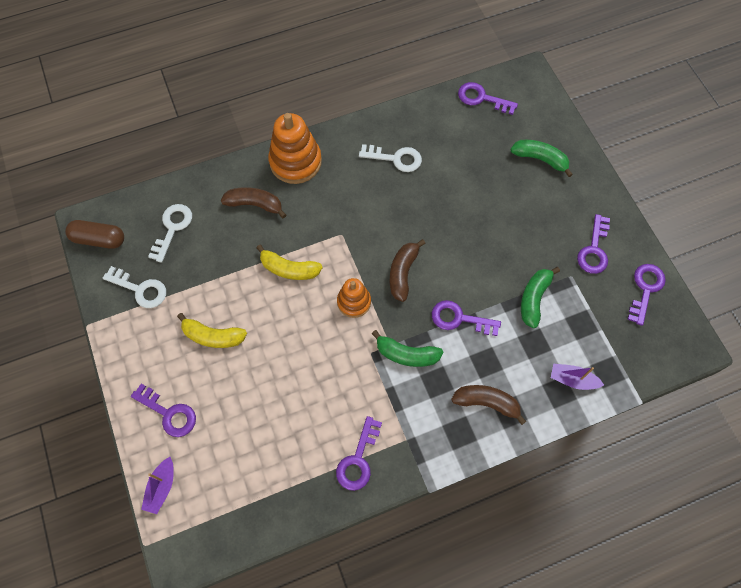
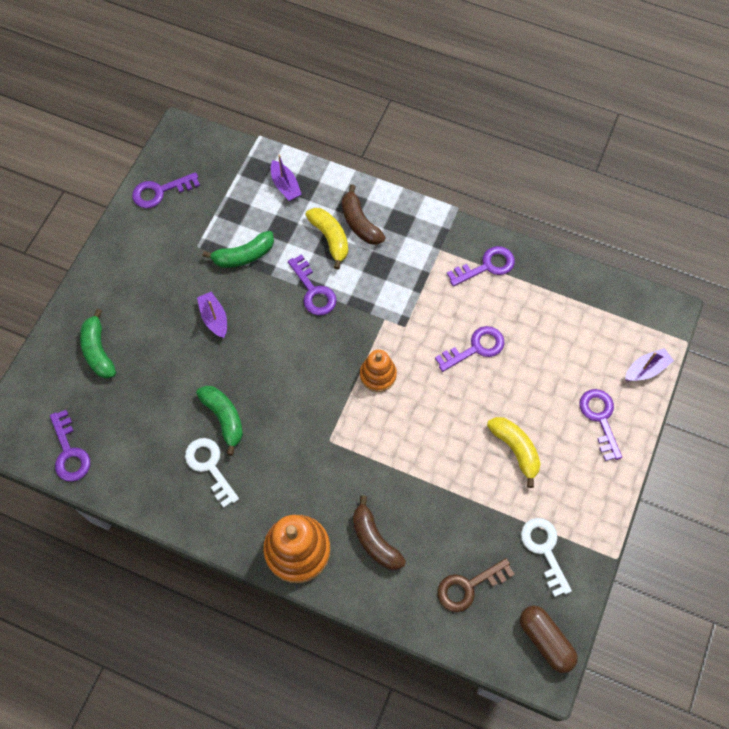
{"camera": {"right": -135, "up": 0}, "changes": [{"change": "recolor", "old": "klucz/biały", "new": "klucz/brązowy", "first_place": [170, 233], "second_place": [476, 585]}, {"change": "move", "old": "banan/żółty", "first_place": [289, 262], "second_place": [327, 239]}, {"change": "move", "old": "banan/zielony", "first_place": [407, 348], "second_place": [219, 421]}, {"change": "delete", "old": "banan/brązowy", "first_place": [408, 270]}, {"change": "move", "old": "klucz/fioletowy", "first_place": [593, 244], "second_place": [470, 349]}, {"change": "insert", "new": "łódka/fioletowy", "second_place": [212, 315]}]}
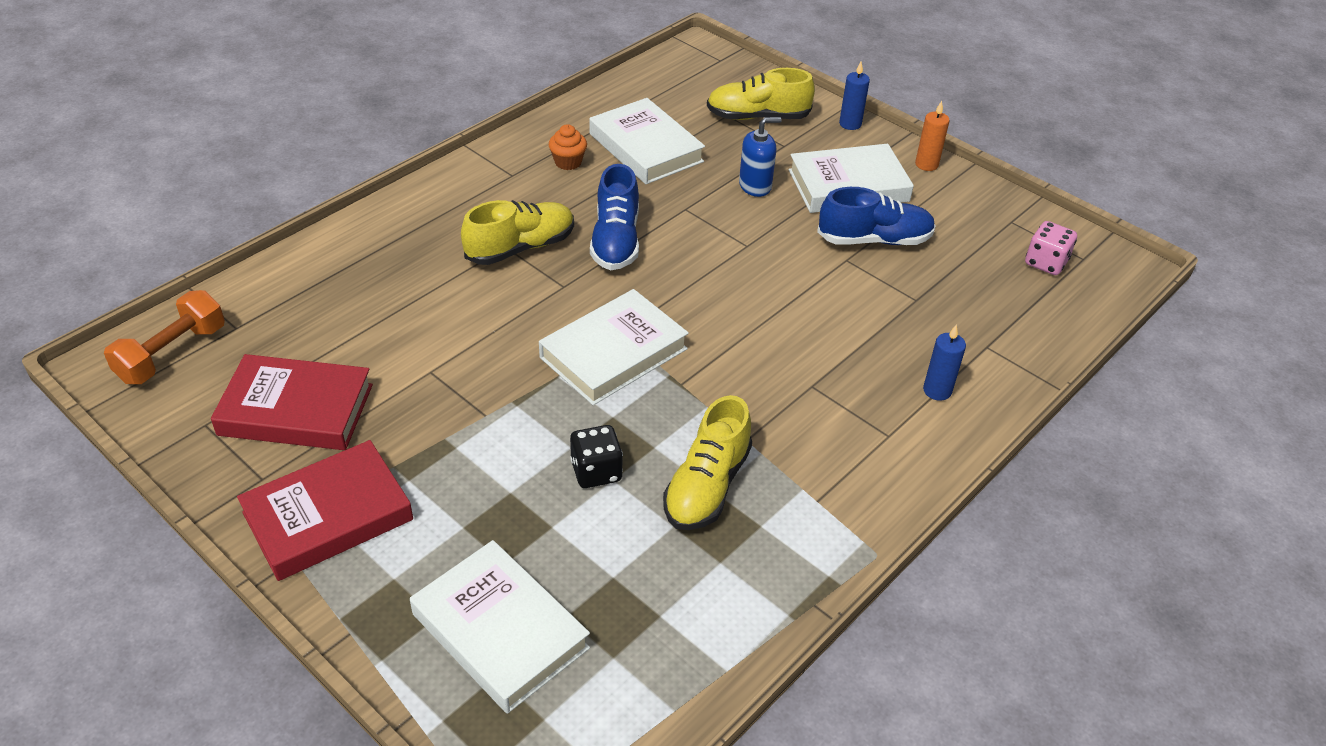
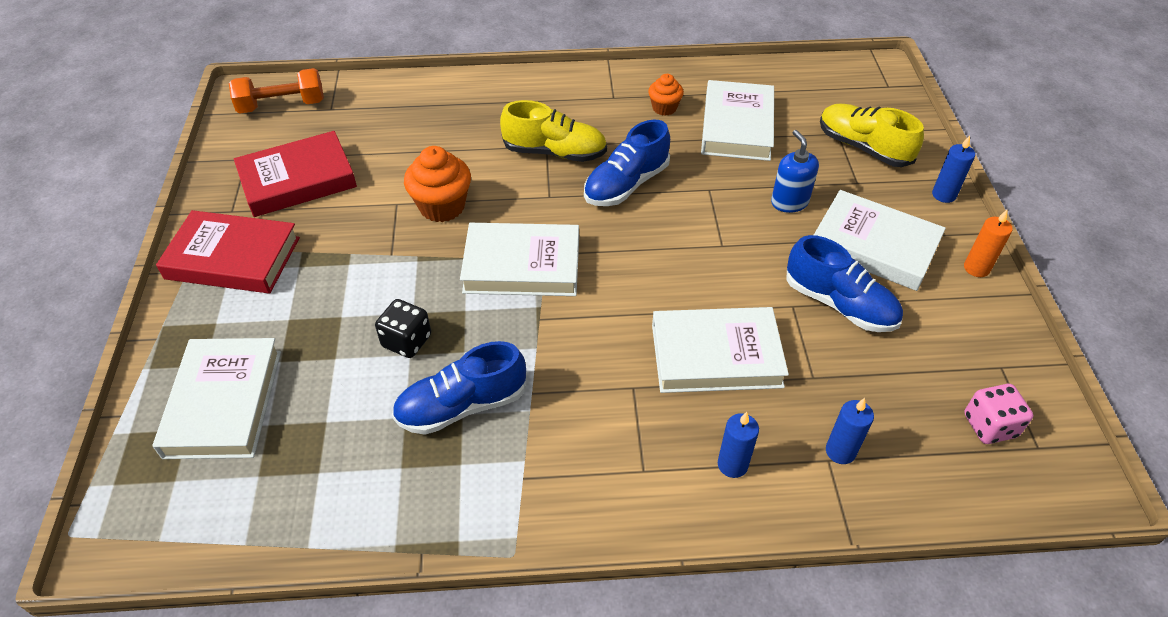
{"camera": {"right": 45, "up": 5}, "changes": [{"change": "rotate", "old": "książka/czerwony", "first_place": [292, 402], "second_place": [295, 174], "degrees": -75}, {"change": "recolor", "old": "but/żółty", "new": "but/niebieski", "first_place": [707, 462], "second_place": [459, 388]}, {"change": "rotate", "old": "dozownik mydła/niebieski", "first_place": [760, 157], "second_place": [795, 171], "degrees": -135}, {"change": "insert", "new": "muffinka/pomarańczowy", "second_place": [437, 184]}, {"change": "insert", "new": "książka/biały", "second_place": [720, 350]}, {"change": "insert", "new": "świeca/niebieski", "second_place": [850, 431]}]}
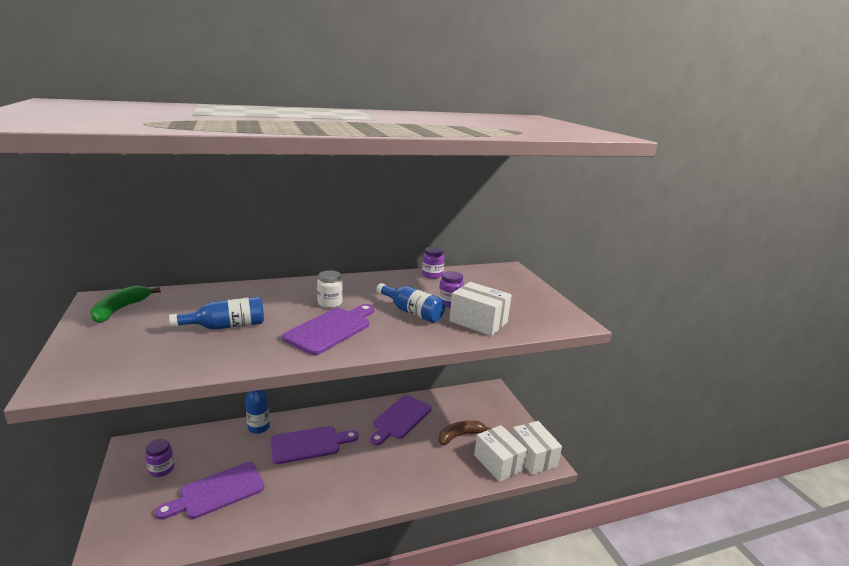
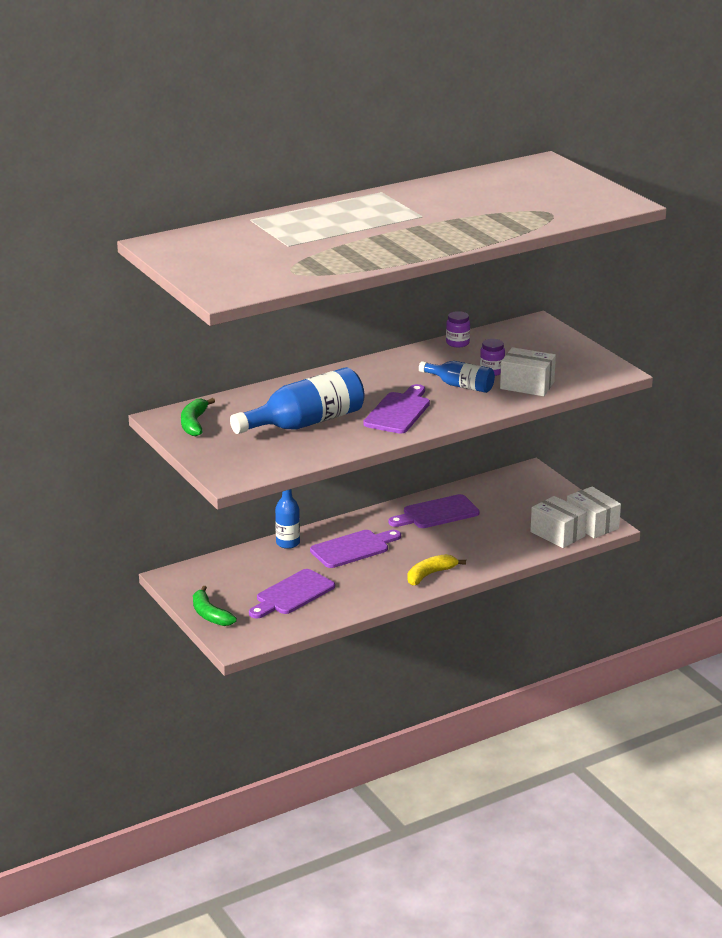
{"camera": {"right": -10, "up": 5}, "changes": [{"change": "delete", "old": "słoik/fioletowy", "first_place": [159, 458]}, {"change": "resize", "old": "butelka/niebieski", "first_place": [216, 313], "second_place": [297, 400], "factor": 1.75}, {"change": "delete", "old": "słoik/biały", "first_place": [330, 289]}, {"change": "rotate", "old": "deska do krojenia/fioletowy", "first_place": [400, 420], "second_place": [433, 511], "degrees": 45}, {"change": "delete", "old": "banan/brązowy", "first_place": [465, 432]}, {"change": "insert", "new": "banan/zielony", "second_place": [215, 606]}, {"change": "insert", "new": "banan/żółty", "second_place": [437, 570]}]}
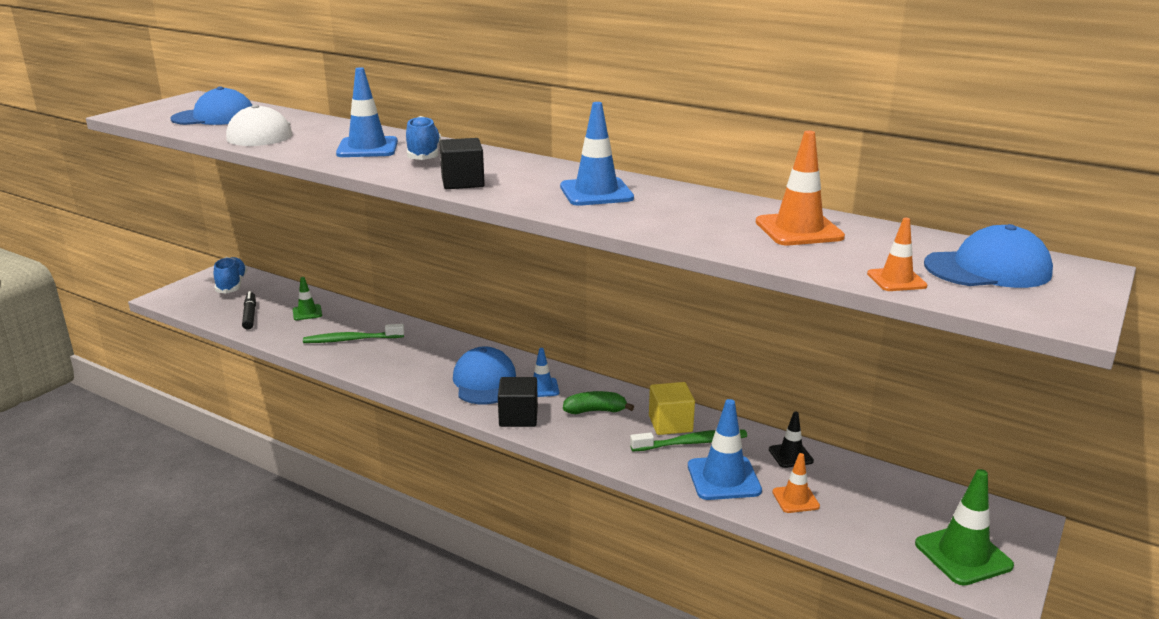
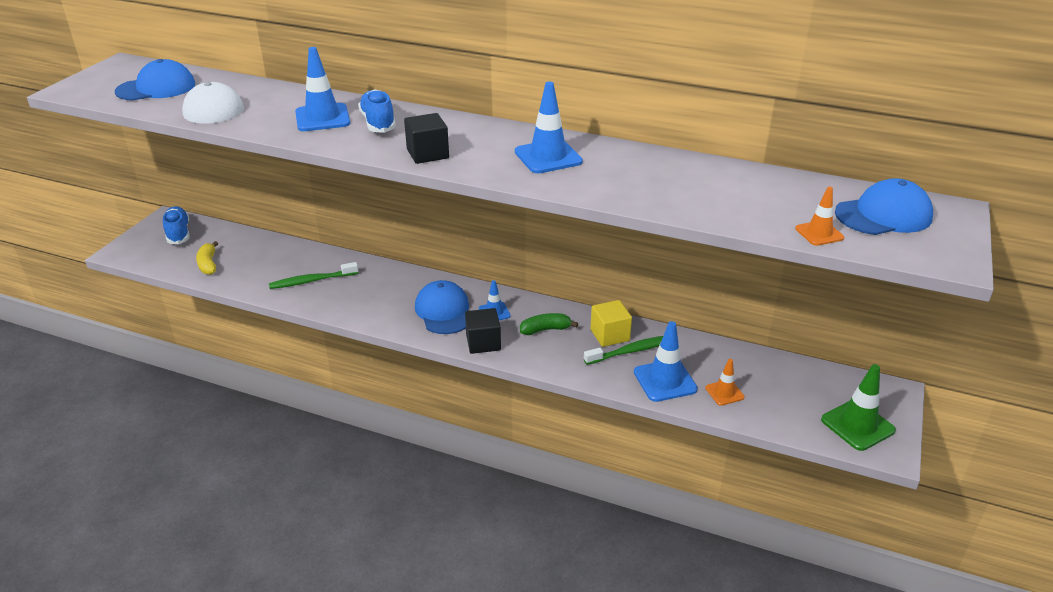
{"camera": {"right": -10, "up": 10}, "changes": [{"change": "replace", "old": "flamaster/czarny", "new": "banan/żółty", "first_place": [249, 310], "second_place": [207, 258]}, {"change": "delete", "old": "pachołek/zielony", "first_place": [307, 298]}, {"change": "delete", "old": "pachołek/pomarańczowy", "first_place": [800, 188]}, {"change": "delete", "old": "pachołek/czarny", "first_place": [791, 439]}]}
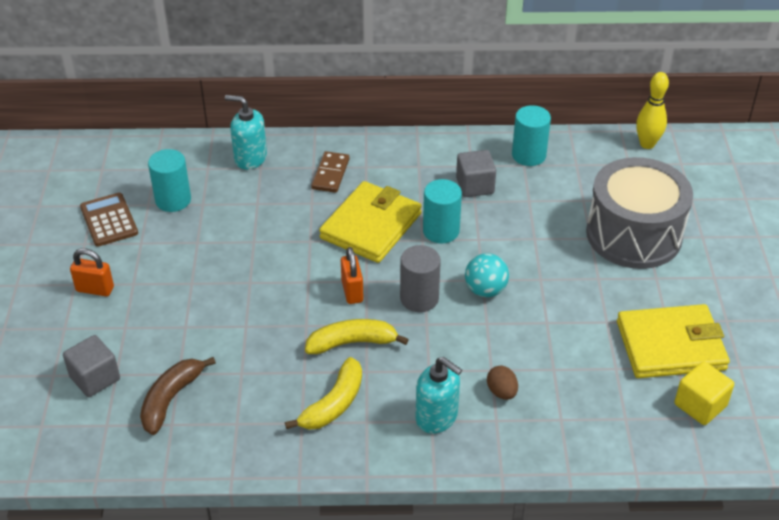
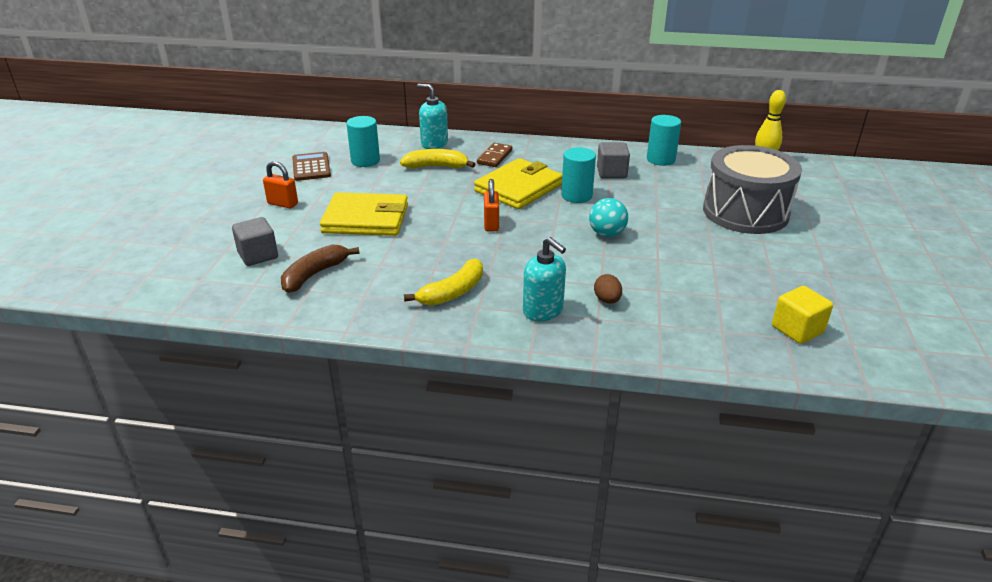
{"camera": {"right": 10, "up": -10}, "changes": [{"change": "move", "old": "banan/żółty", "first_place": [357, 336], "second_place": [438, 158]}, {"change": "delete", "old": "walec/szary", "first_place": [420, 278]}, {"change": "move", "old": "portfel/żółty", "first_place": [673, 341], "second_place": [364, 214]}]}
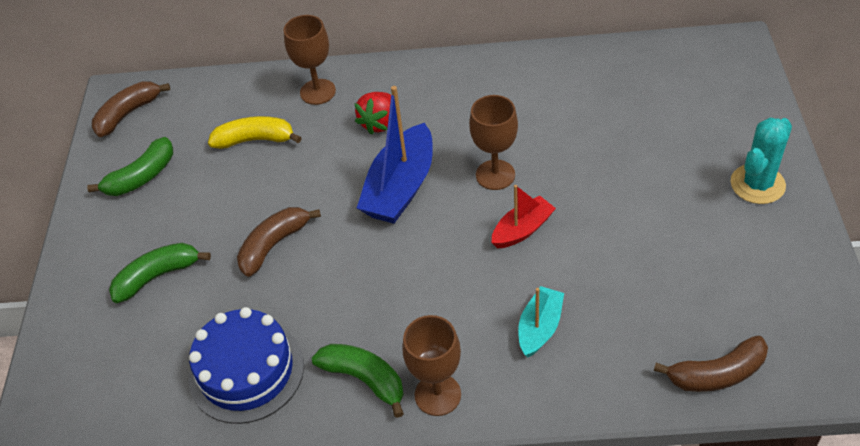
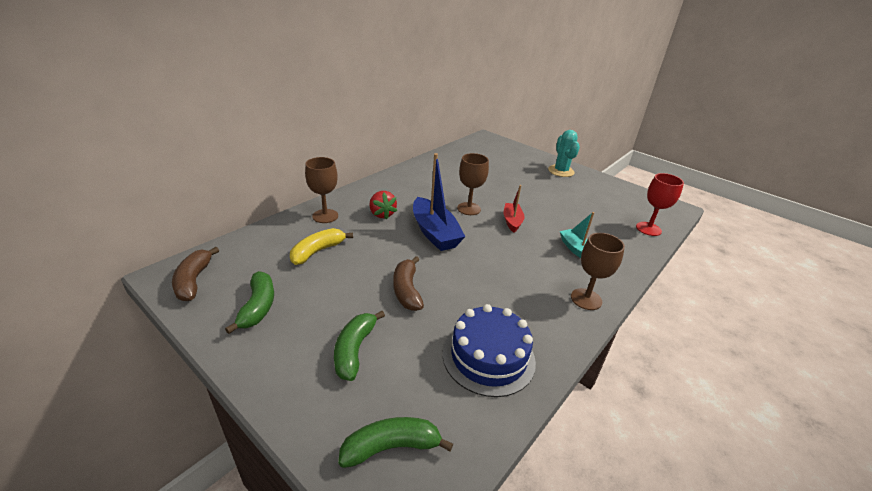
{"camera": {"right": -55, "up": -15}, "changes": [{"change": "move", "old": "banan/zielony", "first_place": [358, 381], "second_place": [395, 442]}, {"change": "replace", "old": "banan/brązowy", "new": "kielich/czerwony", "first_place": [711, 364], "second_place": [660, 204]}]}
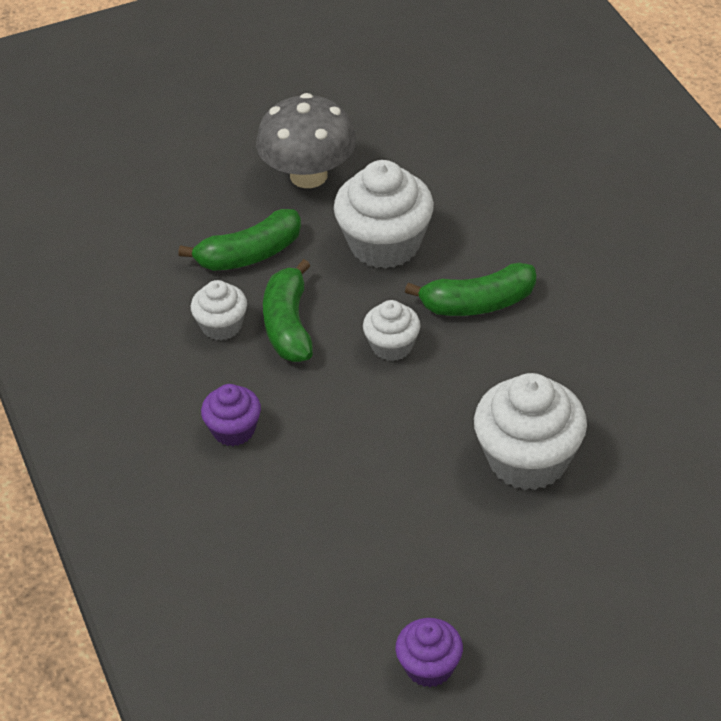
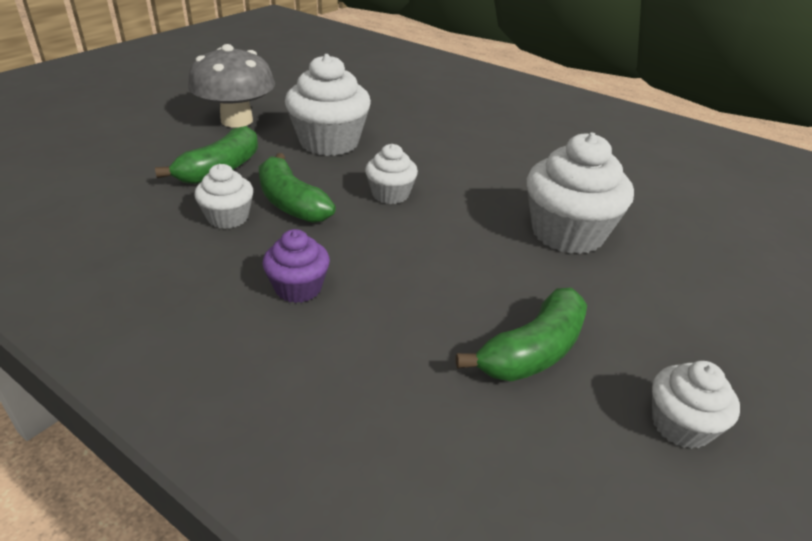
{"camera": {"right": -35, "up": -10}, "changes": [{"change": "recolor", "old": "muffinka/fioletowy", "new": "muffinka/biały", "first_place": [429, 652], "second_place": [696, 405]}, {"change": "move", "old": "banan/zielony", "first_place": [470, 289], "second_place": [521, 334]}]}
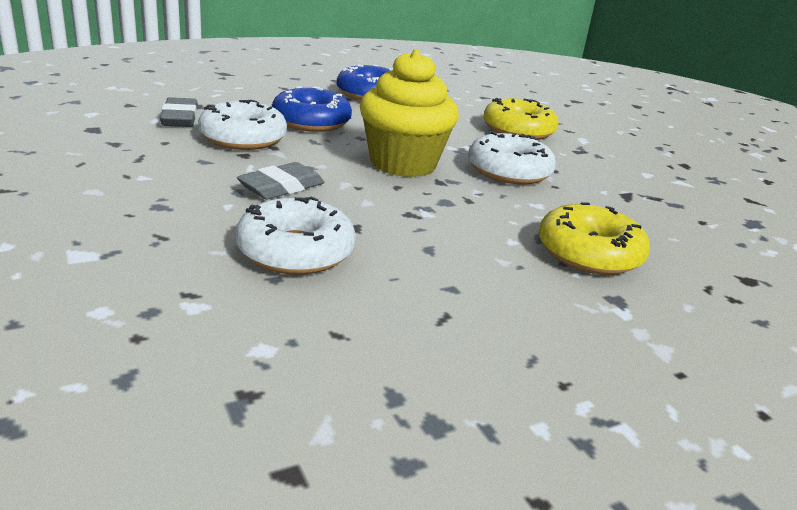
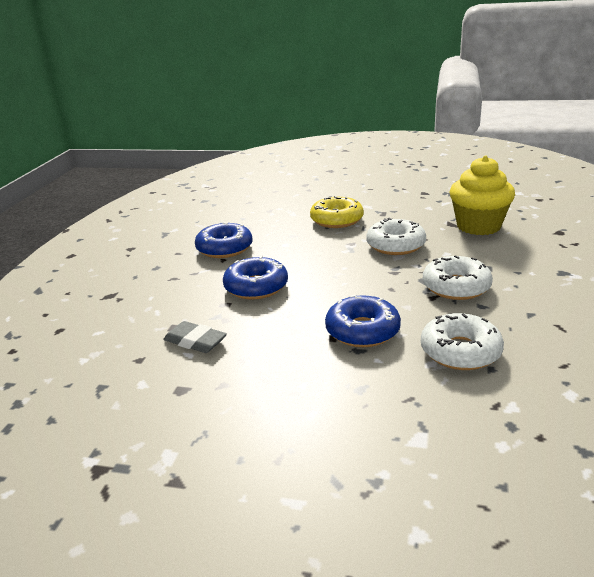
{"camera": {"right": -45, "up": 0}, "changes": [{"change": "move", "old": "donut/biały", "first_place": [242, 125], "second_place": [458, 277]}, {"change": "replace", "old": "gumka do mazania/szary", "new": "donut/niebieski", "first_place": [280, 180], "second_place": [363, 321]}, {"change": "move", "old": "muffinka/żółty", "first_place": [409, 113], "second_place": [482, 195]}, {"change": "delete", "old": "donut/żółty", "first_place": [594, 238]}]}
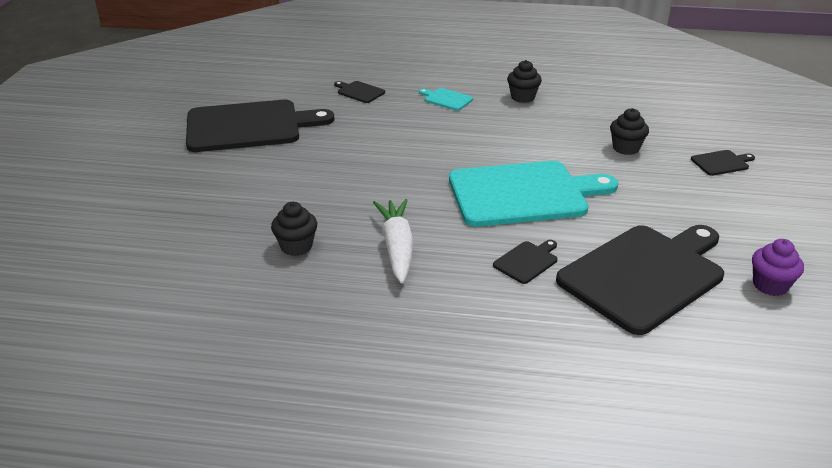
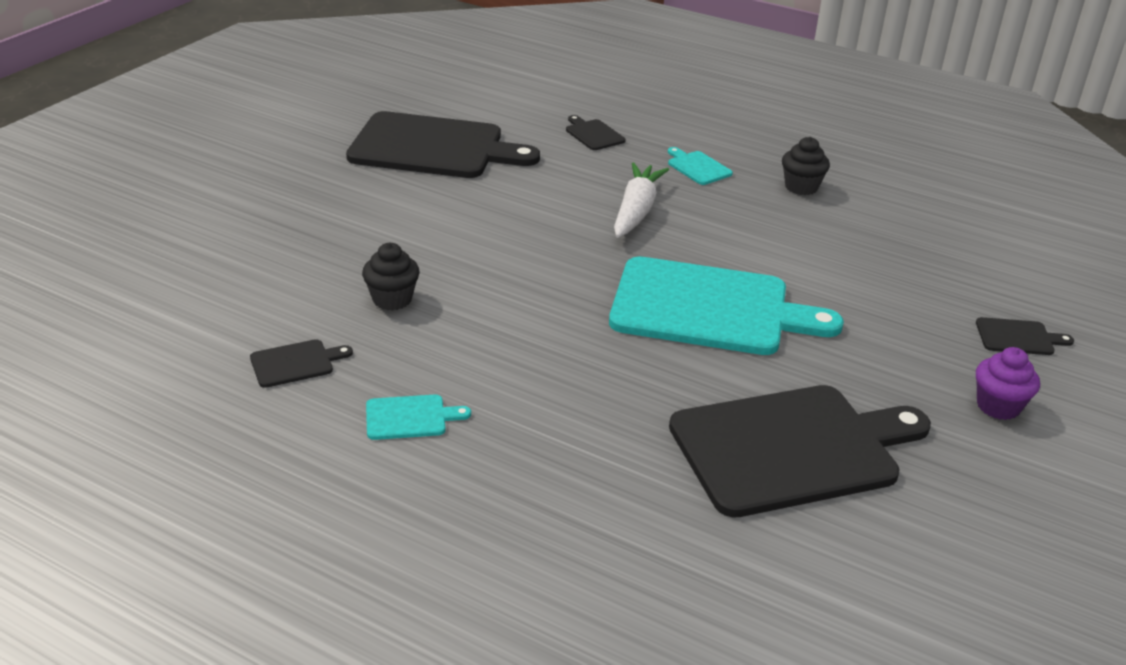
{"camera": {"right": 20, "up": 0}, "changes": [{"change": "move", "old": "marchewka/biały", "first_place": [393, 241], "second_place": [641, 200]}, {"change": "move", "old": "deska do krojenia/czarny", "first_place": [525, 262], "second_place": [301, 363]}, {"change": "delete", "old": "muffinka/czarny", "first_place": [629, 131]}, {"change": "move", "old": "muffinka/fioletowy", "first_place": [778, 267], "second_place": [1008, 383]}, {"change": "insert", "new": "deska do krojenia/turkusowy", "second_place": [418, 417]}]}
